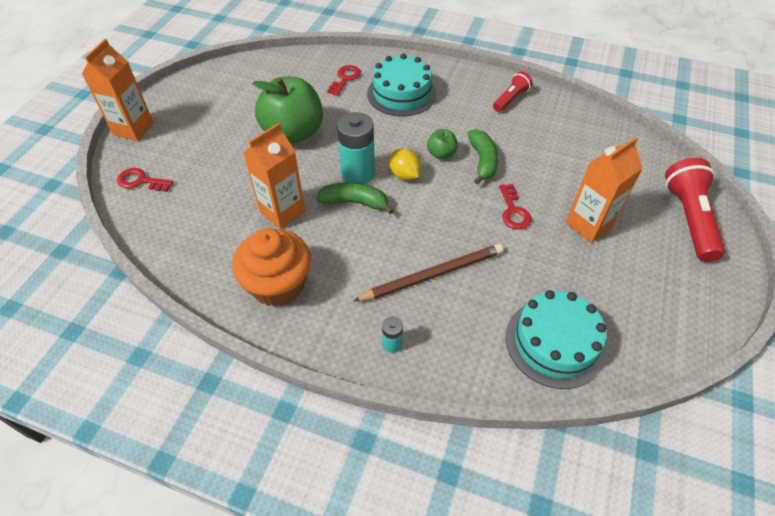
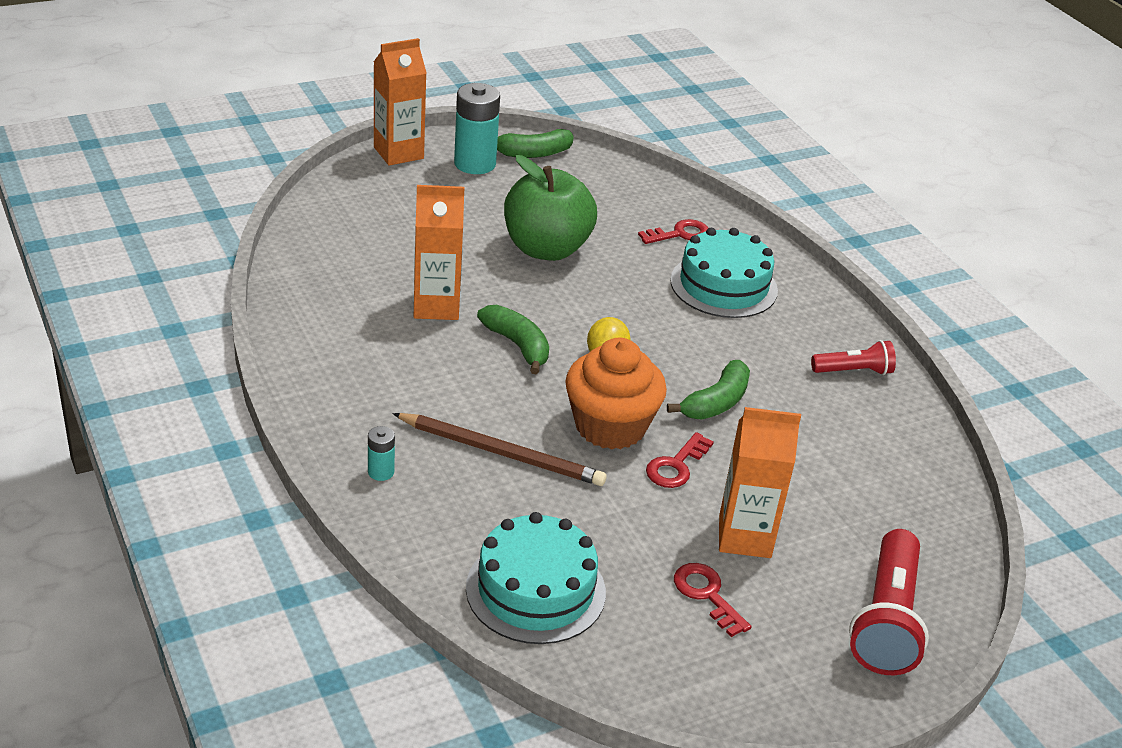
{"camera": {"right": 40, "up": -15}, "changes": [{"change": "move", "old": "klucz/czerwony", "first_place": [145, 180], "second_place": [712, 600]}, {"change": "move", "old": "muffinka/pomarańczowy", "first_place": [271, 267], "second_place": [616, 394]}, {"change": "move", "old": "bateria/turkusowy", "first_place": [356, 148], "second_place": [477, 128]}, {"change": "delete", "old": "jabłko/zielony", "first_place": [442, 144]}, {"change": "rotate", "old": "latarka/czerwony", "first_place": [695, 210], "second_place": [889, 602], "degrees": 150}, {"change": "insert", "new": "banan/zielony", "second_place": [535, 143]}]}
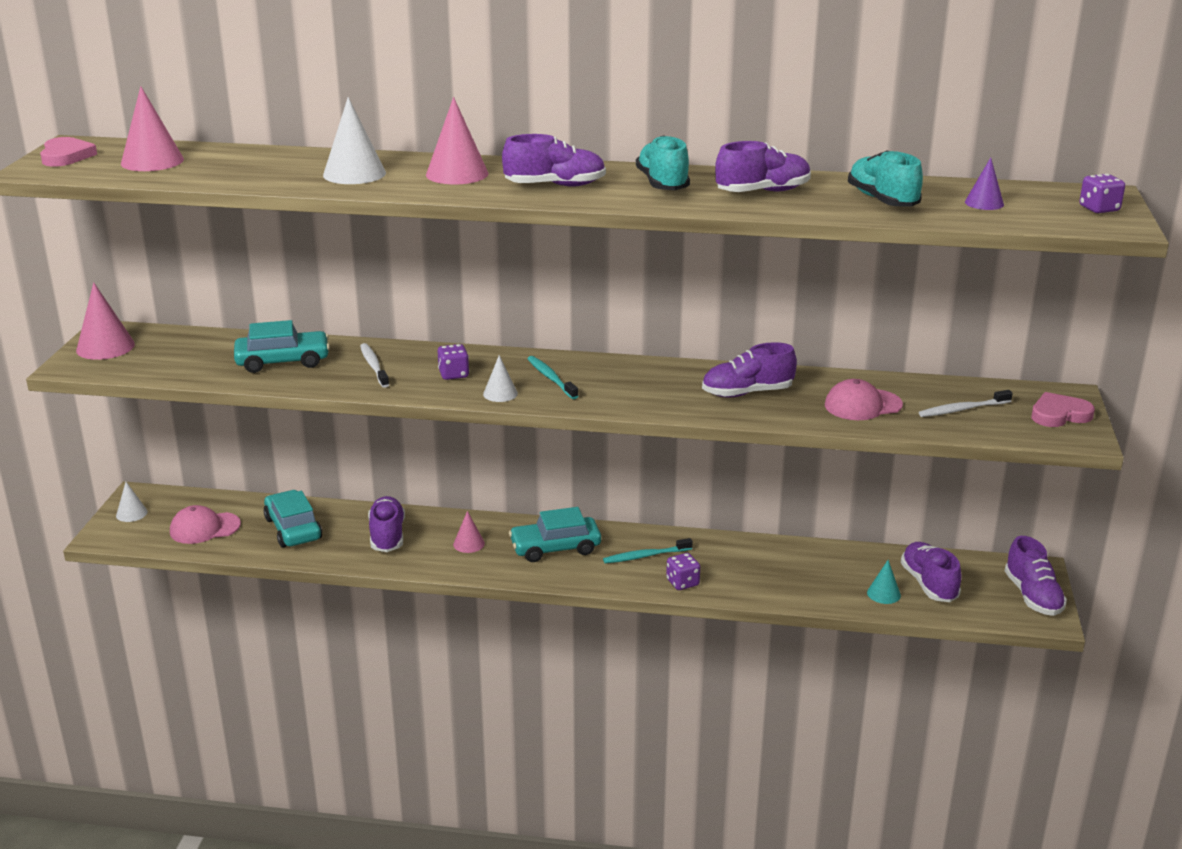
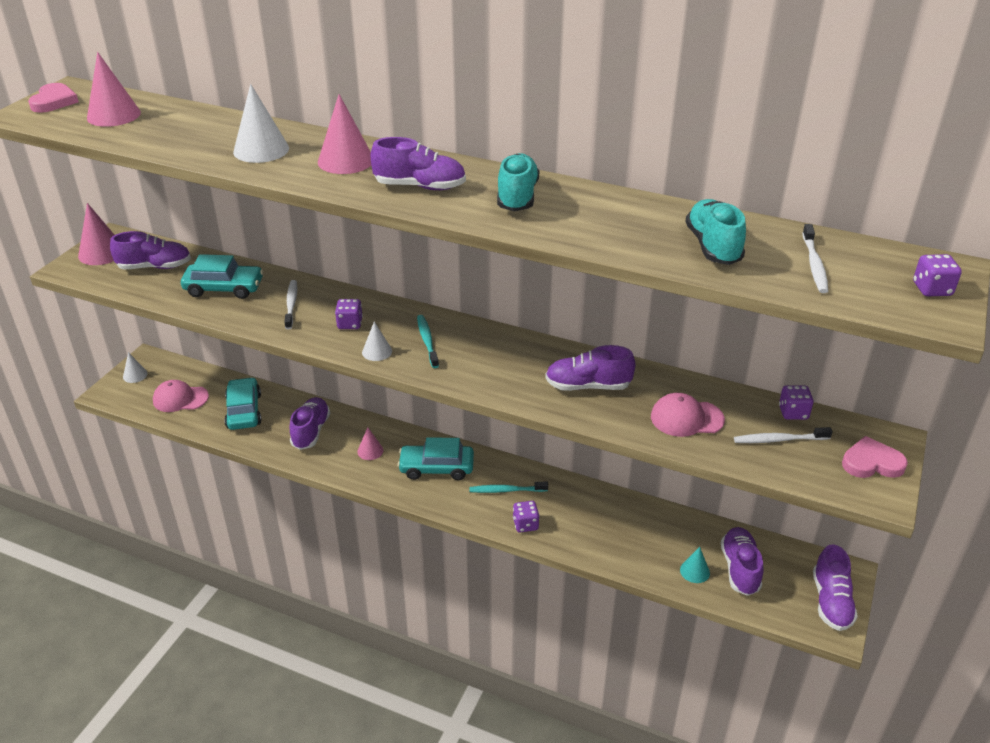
{"camera": {"right": 15, "up": 10}, "changes": [{"change": "move", "old": "but/fioletowy", "first_place": [763, 166], "second_place": [150, 250]}, {"change": "replace", "old": "stożek/fioletowy", "new": "szczoteczka do zębów/biały", "first_place": [984, 184], "second_place": [815, 258]}, {"change": "insert", "new": "kostka do gry/fioletowy", "second_place": [796, 402]}]}
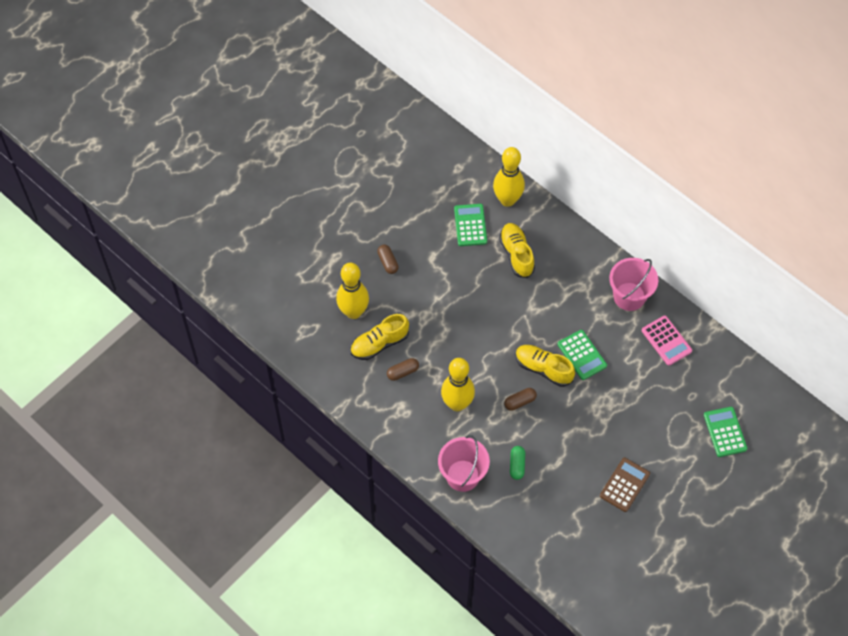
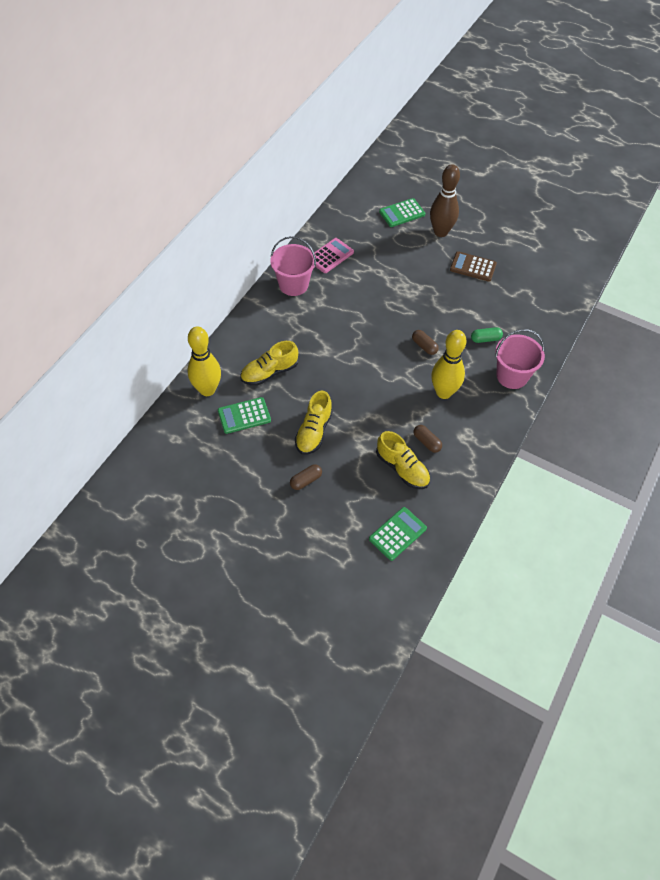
{"camera": {"right": -105, "up": -5}, "changes": [{"change": "delete", "old": "kręgiel/żółty", "first_place": [352, 291]}, {"change": "move", "old": "but/żółty", "first_place": [545, 366], "second_place": [314, 423]}, {"change": "move", "old": "kalkulator/zielony", "first_place": [582, 355], "second_place": [398, 534]}, {"change": "insert", "new": "kręgiel/brązowy", "second_place": [445, 200]}]}
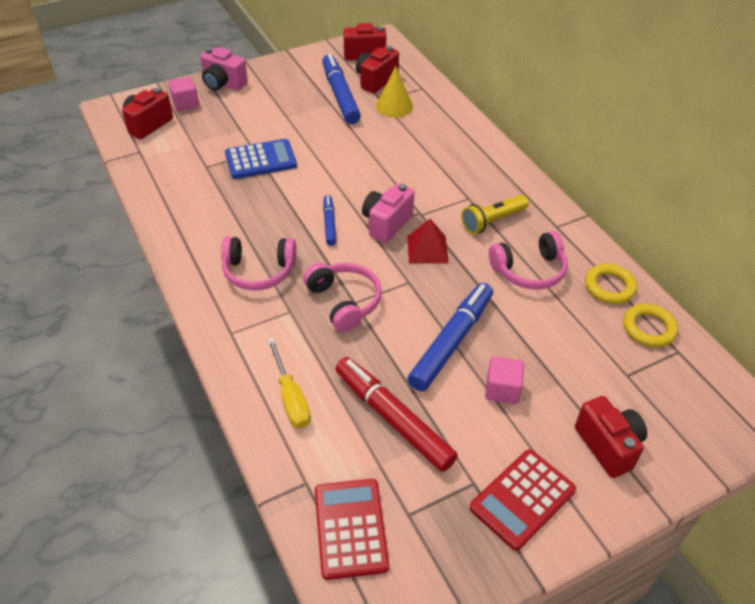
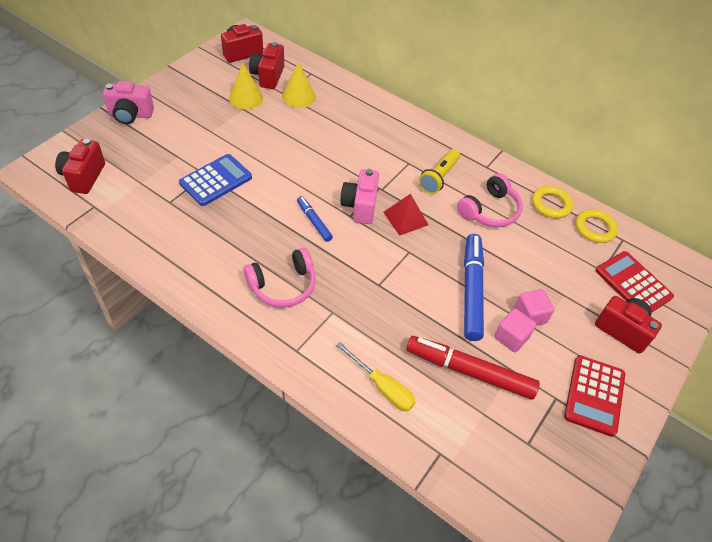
{"camera": {"right": -30, "up": 5}, "changes": [{"change": "move", "old": "sześcian/różowy", "first_place": [184, 94], "second_place": [515, 330]}, {"change": "delete", "old": "słuchawki/różowy", "first_place": [342, 297]}, {"change": "move", "old": "kalkulator/czerwony", "first_place": [352, 529], "second_place": [635, 281]}, {"change": "replace", "old": "flamaster/niebieski", "new": "stożek/żółty", "first_place": [341, 89], "second_place": [246, 86]}]}
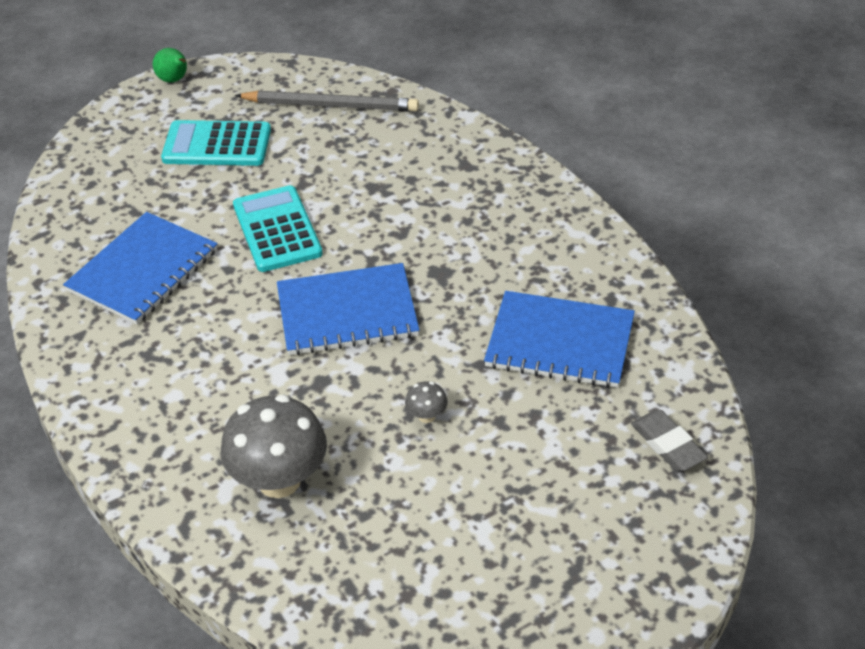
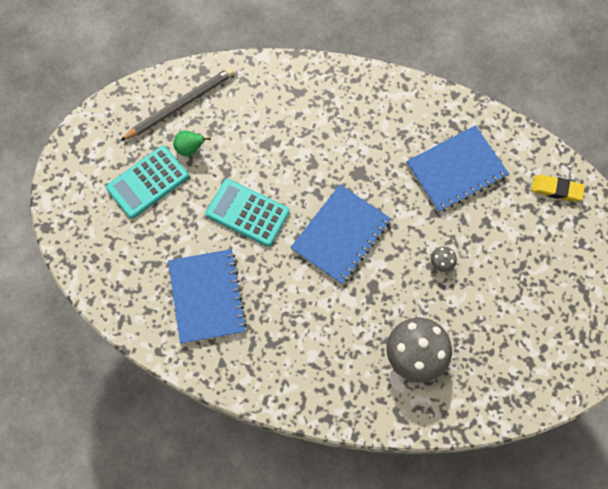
{"camera": {"right": -45, "up": 25}, "changes": [{"change": "move", "old": "gruszka/zielony", "first_place": [170, 65], "second_place": [192, 143]}, {"change": "recolor", "old": "gumka do mazania/szary", "new": "gumka do mazania/żółty", "first_place": [669, 441], "second_place": [558, 188]}]}
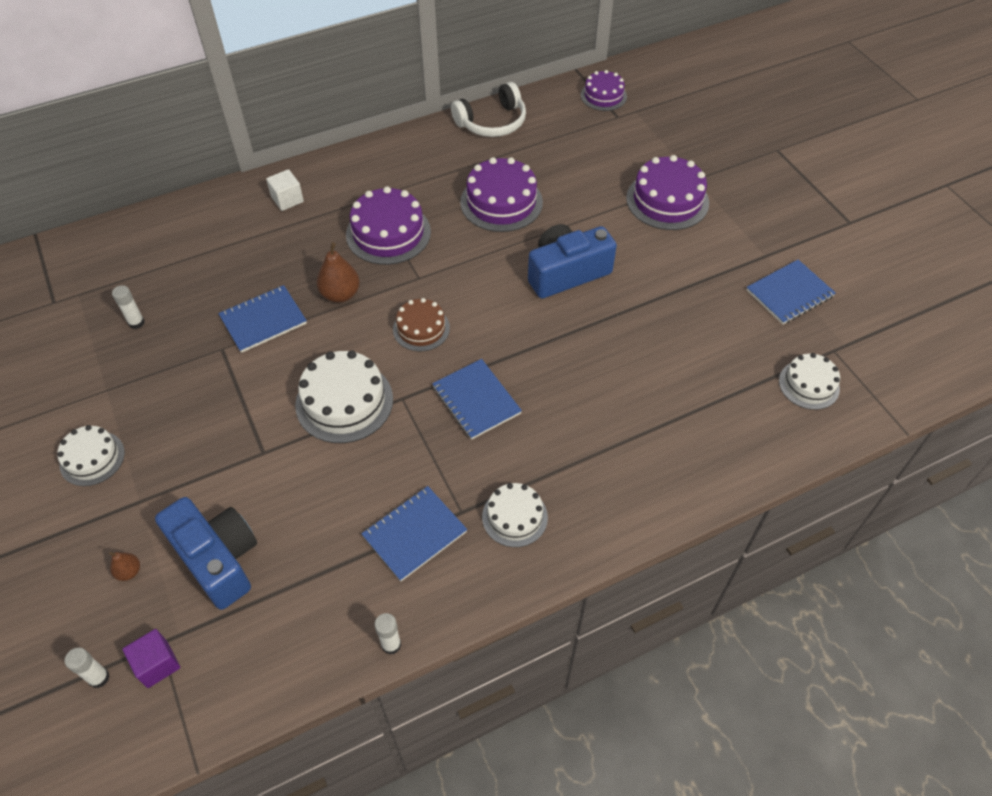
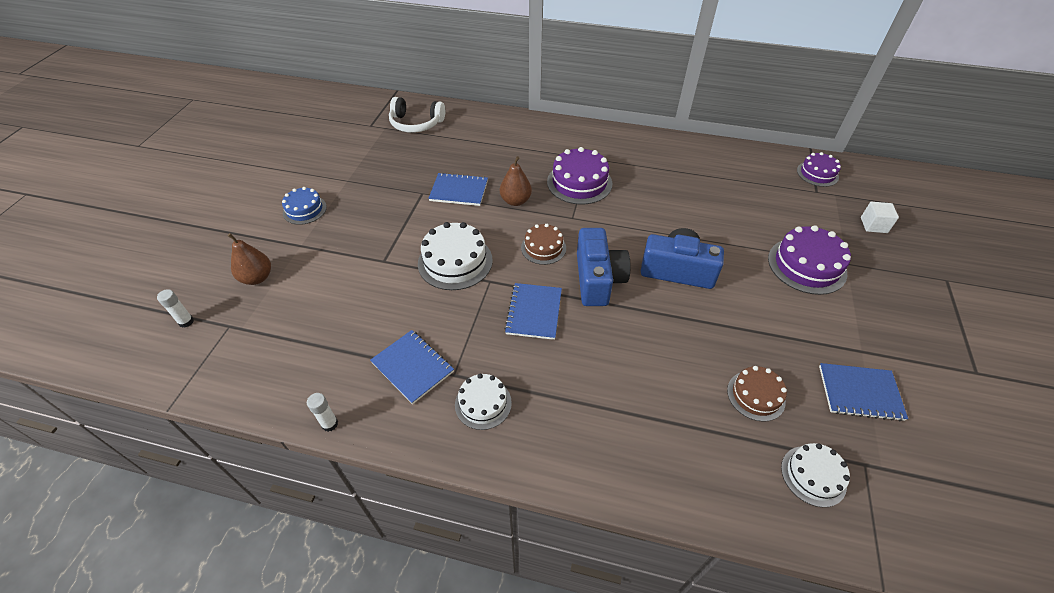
{"camera": {"right": 40, "up": -5}, "changes": [{"change": "recolor", "old": "tort/biały", "new": "tort/niebieski", "first_place": [91, 455], "second_place": [304, 206]}, {"change": "resize", "old": "gruszka/brązowy", "first_place": [124, 566], "second_place": [249, 259], "factor": 1.83}, {"change": "delete", "old": "klej w sztyfcie/biały", "first_place": [128, 307]}, {"change": "delete", "old": "sześcian/fioletowy", "first_place": [151, 658]}, {"change": "move", "old": "aparat fotograficzny/niebieski", "first_place": [206, 553], "second_place": [603, 267]}, {"change": "move", "old": "sześcian/biały", "first_place": [285, 190], "second_place": [880, 217]}, {"change": "rotate", "old": "zeszyt/niebieski", "first_place": [414, 533], "second_place": [412, 367], "degrees": 45}, {"change": "move", "old": "słuchawki/biały", "first_place": [488, 109], "second_place": [417, 115]}, {"change": "delete", "old": "tort/fioletowy", "first_place": [501, 194]}, {"change": "insert", "new": "tort/brązowy", "second_place": [757, 394]}]}
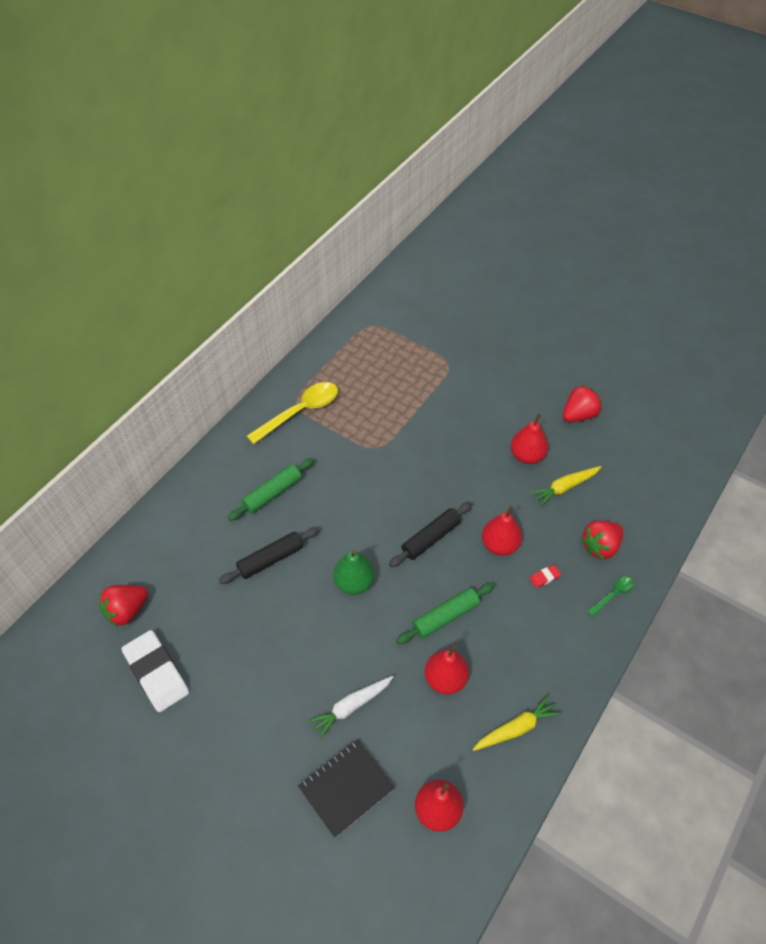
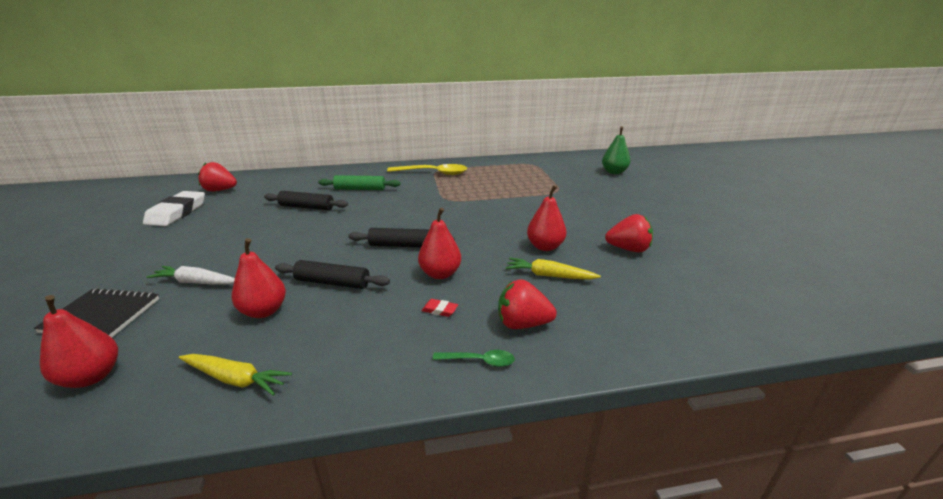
{"camera": {"right": 45, "up": -25}, "changes": [{"change": "move", "old": "gruszka/zielony", "first_place": [354, 572], "second_place": [616, 150]}, {"change": "recolor", "old": "wałek do ciasta/zielony", "new": "wałek do ciasta/czarny", "first_place": [445, 613], "second_place": [332, 274]}]}
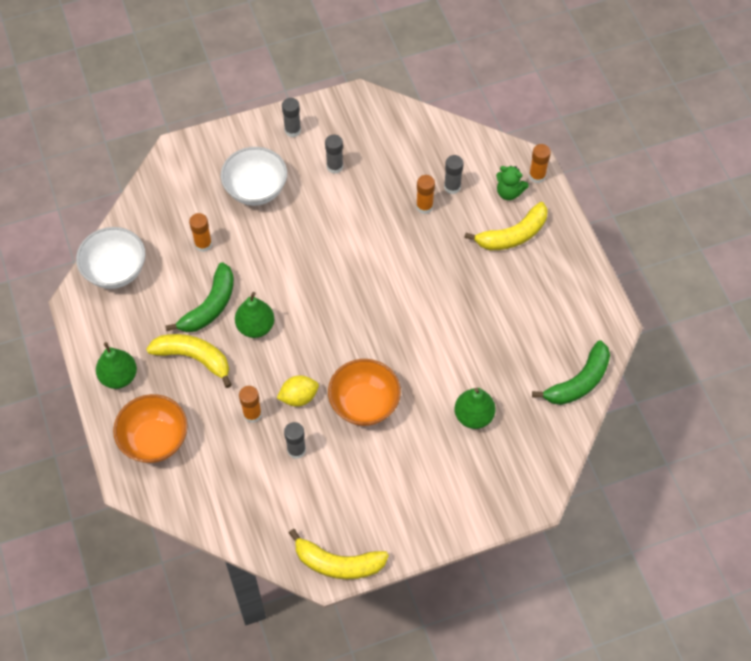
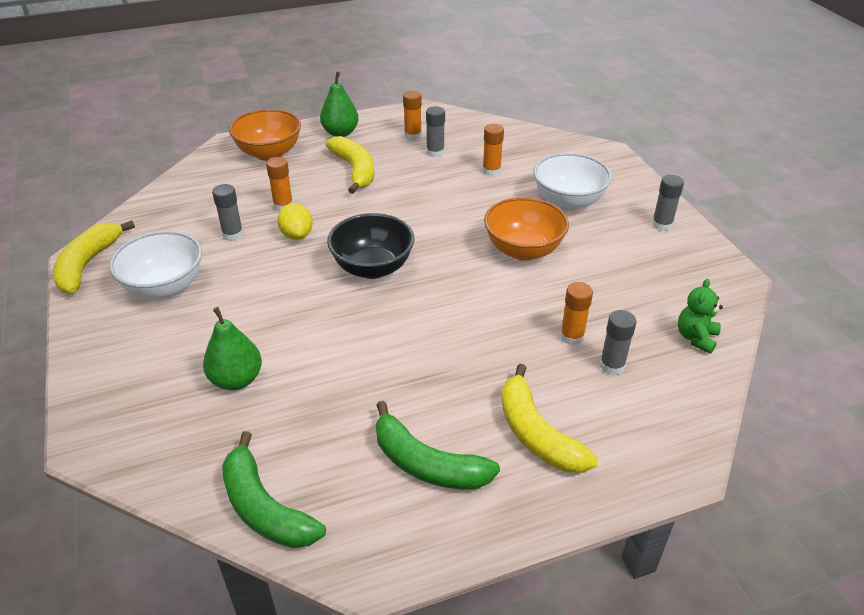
{"camera": {"right": 90, "up": -20}, "changes": [{"change": "move", "old": "miska/biały", "first_place": [111, 258], "second_place": [155, 265]}, {"change": "rotate", "old": "banan/żółty", "first_place": [189, 361], "second_place": [350, 165], "degrees": -45}, {"change": "move", "old": "banan/zielony", "first_place": [200, 297], "second_place": [438, 445]}, {"change": "delete", "old": "gruszka/zielony", "first_place": [255, 315]}, {"change": "move", "old": "klej w sztyfcie/szary", "first_place": [334, 154], "second_place": [435, 131]}, {"change": "move", "old": "miska/pomarańczowy", "first_place": [364, 392], "second_place": [526, 229]}, {"change": "move", "old": "miś/zielony", "first_place": [512, 183], "second_place": [700, 316]}, {"change": "move", "old": "klej w sztyfcie/pomarańczowy", "first_place": [540, 163], "second_place": [412, 115]}, {"change": "insert", "new": "miska/czarny", "second_place": [370, 246]}]}
